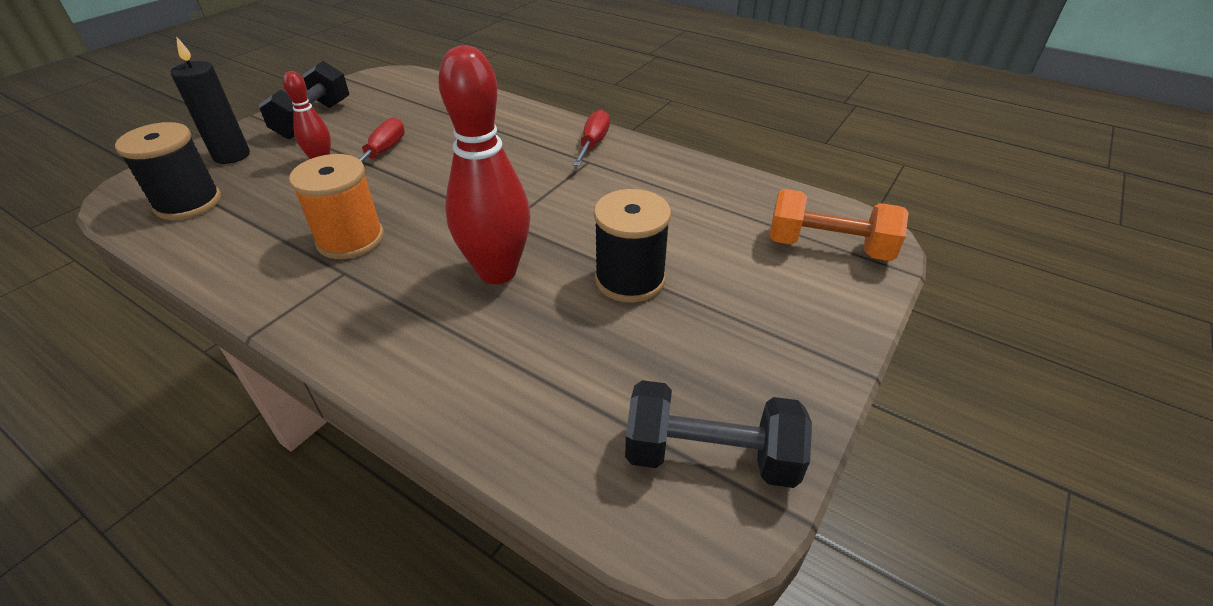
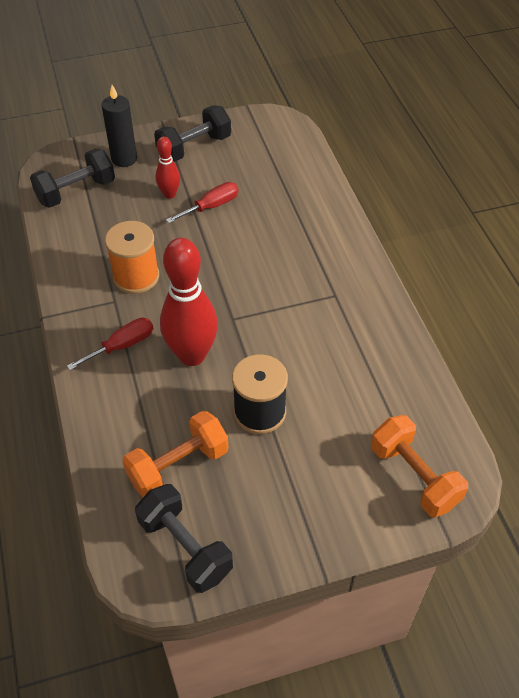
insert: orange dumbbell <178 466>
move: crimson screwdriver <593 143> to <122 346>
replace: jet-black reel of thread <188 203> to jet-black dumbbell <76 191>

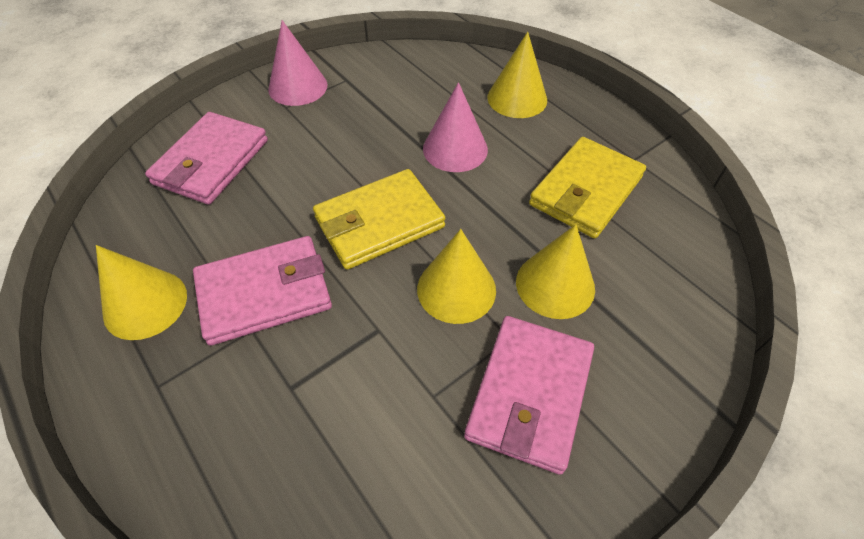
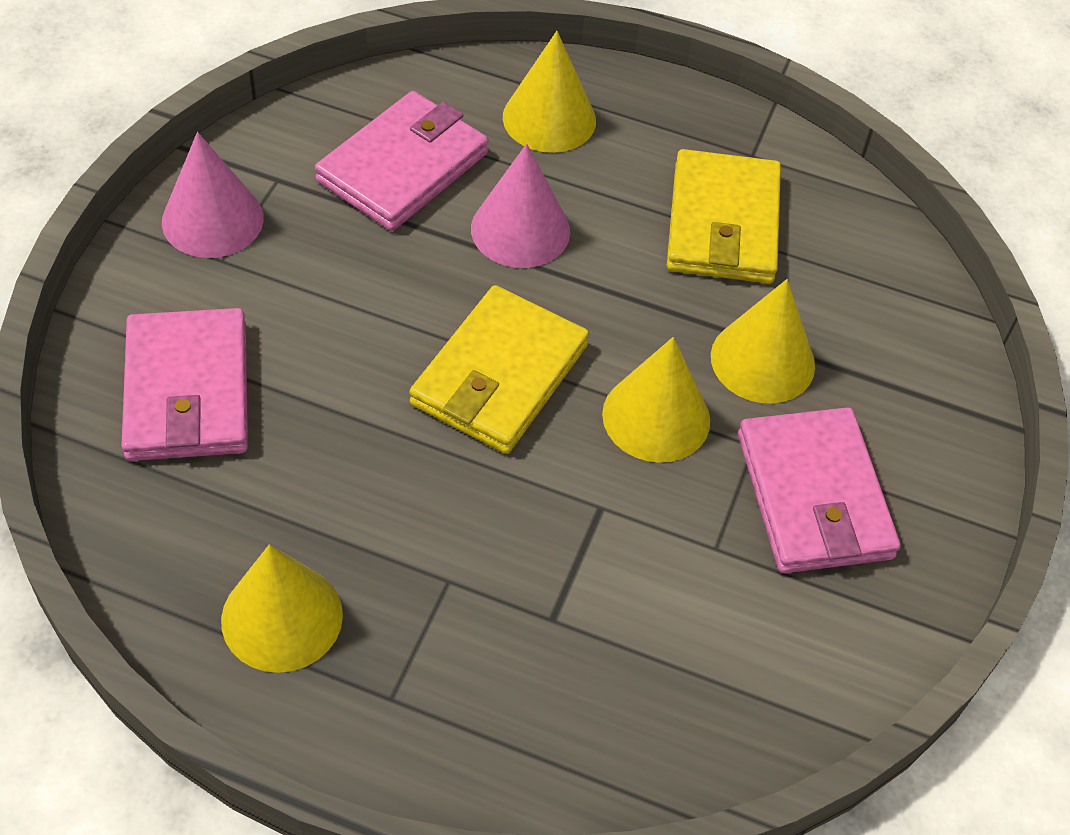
move: rosy wallet <265 293> to <403 167>

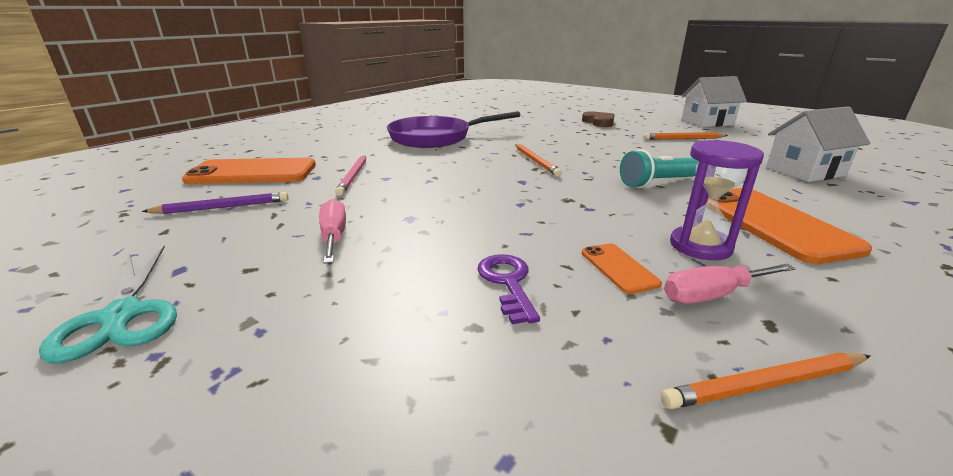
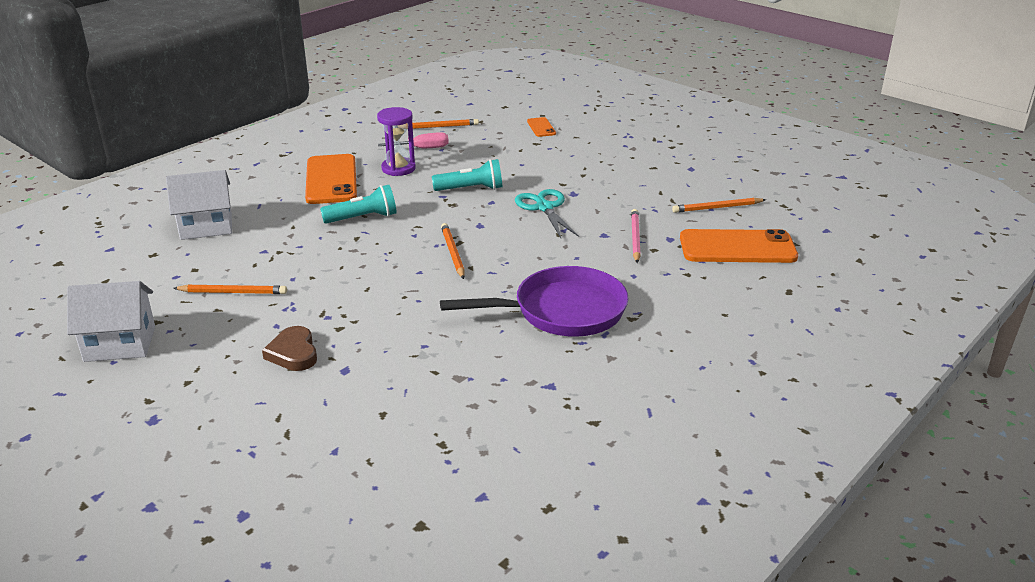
delete: rosy screwdriver <334 236>; violet latchkey <507 282>
insert: aqua flashlight <471 189>
move: aqua scissors <122 316> to <544 208>; orange smartphone <618 268> to <541 127>
recolor: violet lead pencil <222 207> to orange lead pencil <717 208>

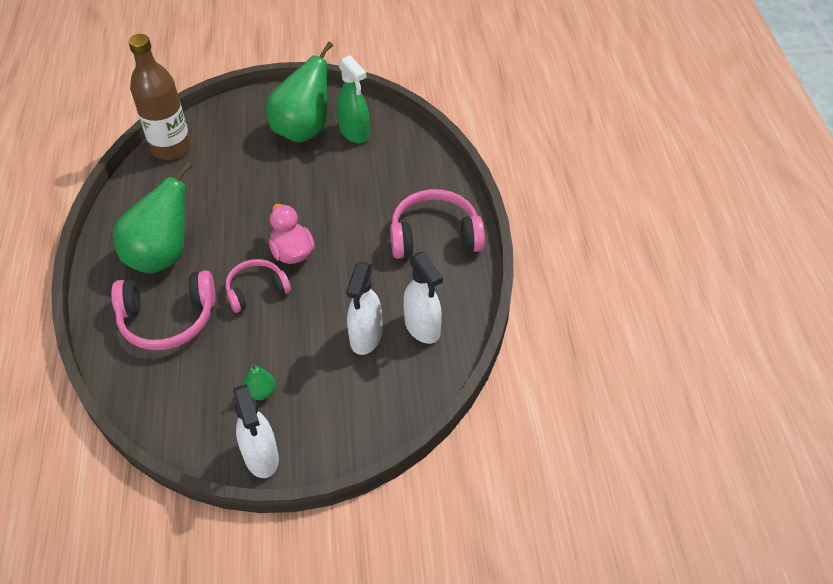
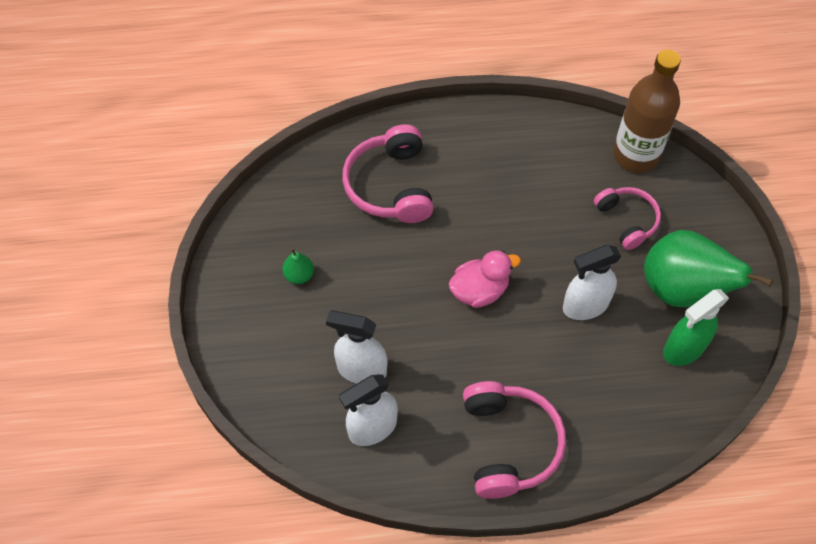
delete: emerald pear <162 255>
move: pure white sprayer <261 457> to <585 305>; rosy headset <256 291> to <627 220>

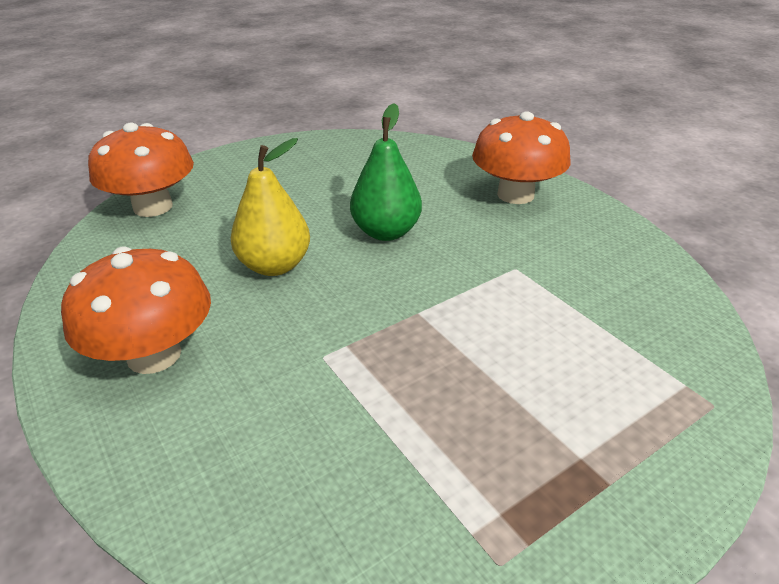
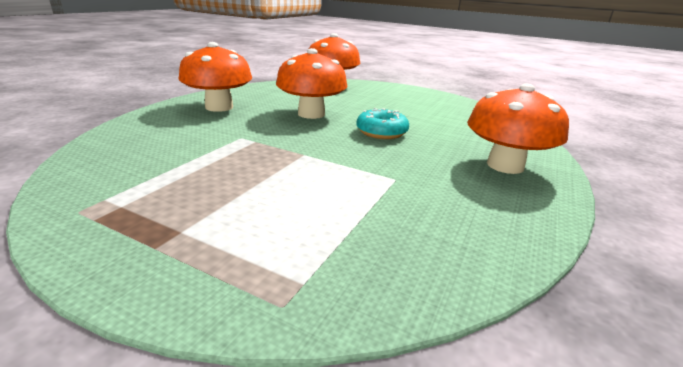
replace: bright yellow pear <275 266> to orange fungus <311 114>; emerald pear <386 232> to aqua glazed donut <381 132>

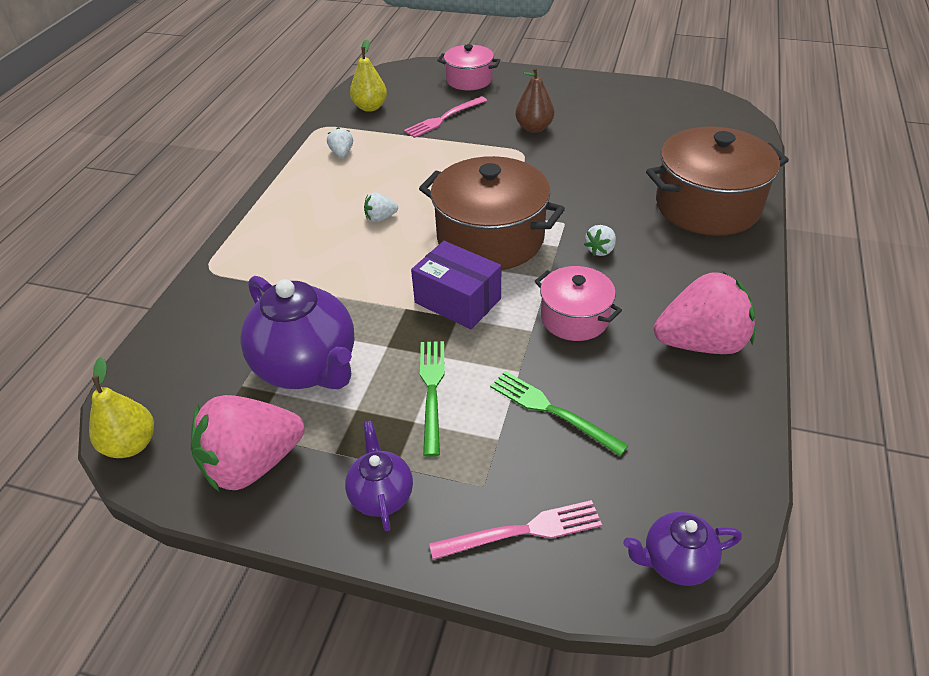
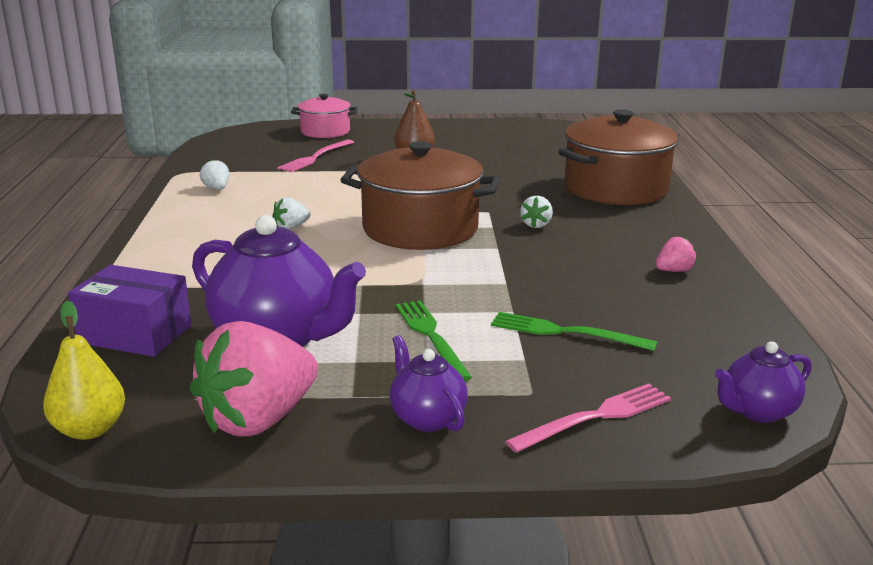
delete: bright yellow pear <370 107>; rosy pot <574 318>
move: violet box <458 300> to <135 334>
resize: rosy strawberry <701 343> = <674 271> x0.44

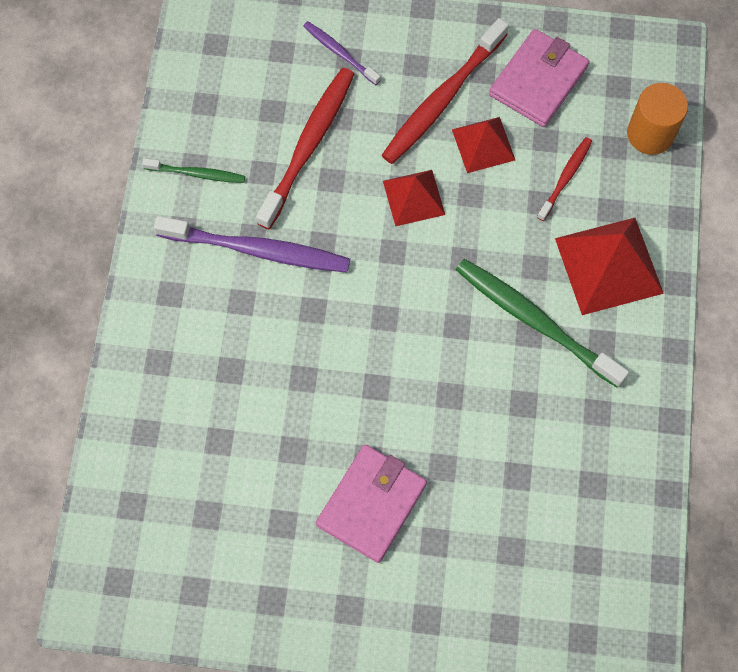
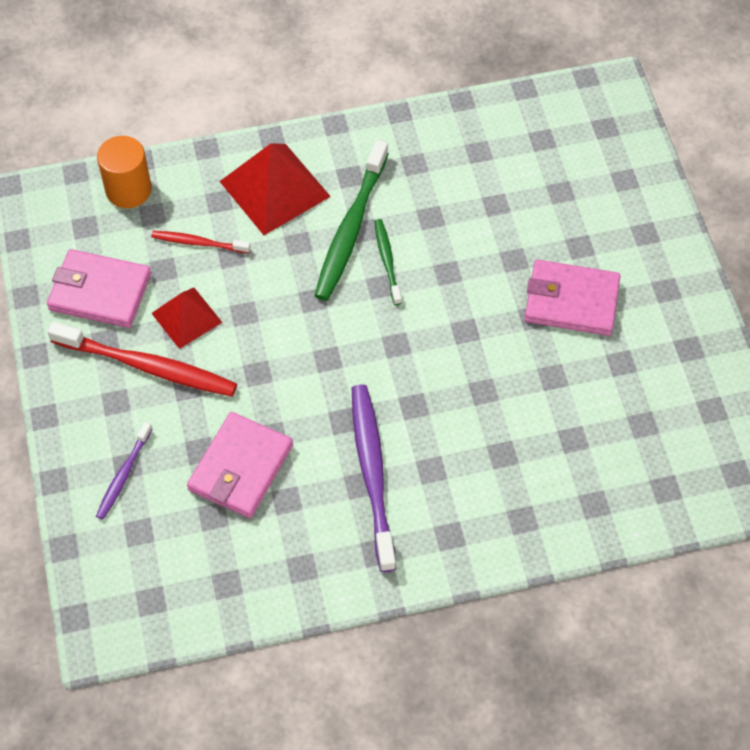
delete: crimson pyramid <414 197>
move: emerald tooth brush <197 174> to <387 260>
replace: crimson tooth brush <309 145> to rosy wallet <240 467>

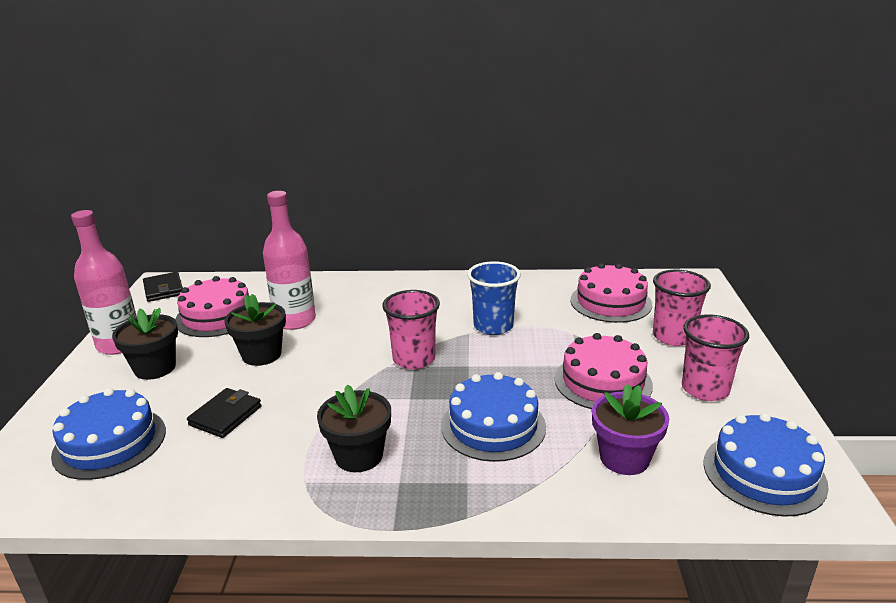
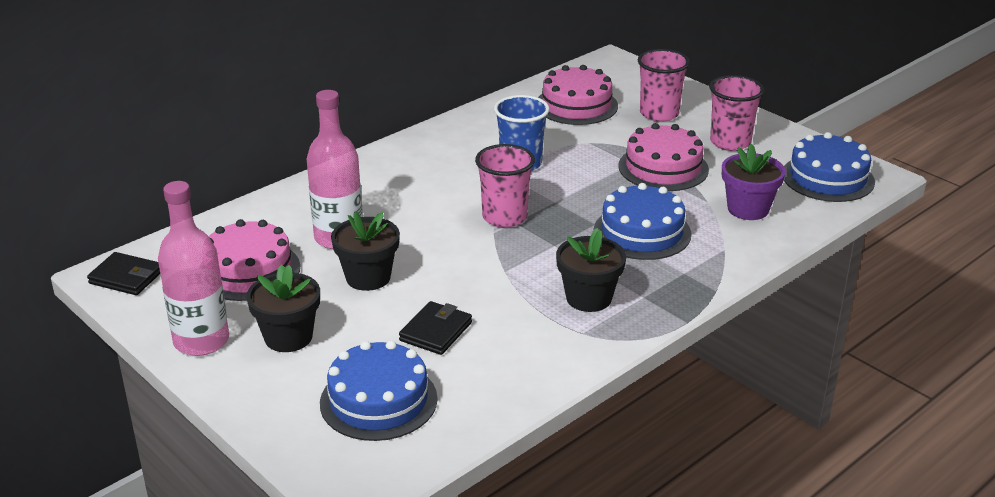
rotate: jet-black wallet <225 416> = <436 331> 45 degrees clockwise

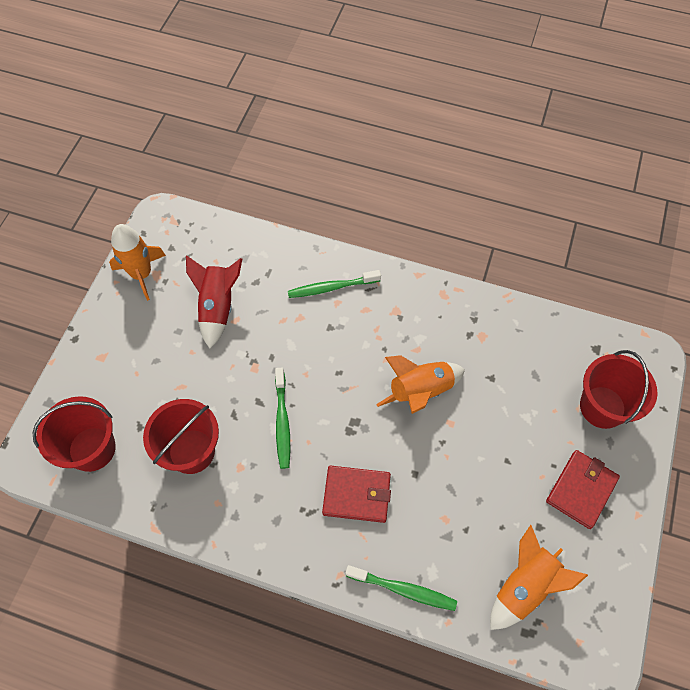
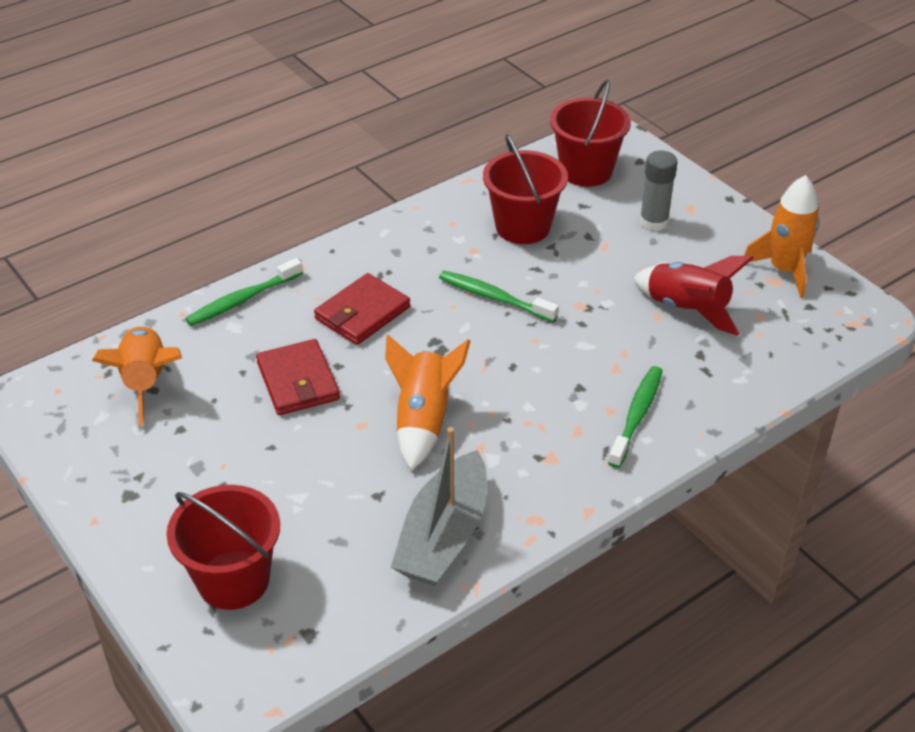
insert: gray sailboat <444 535>; gray glue <653 222>
move: crimson wallet <581 490> to <298 381>

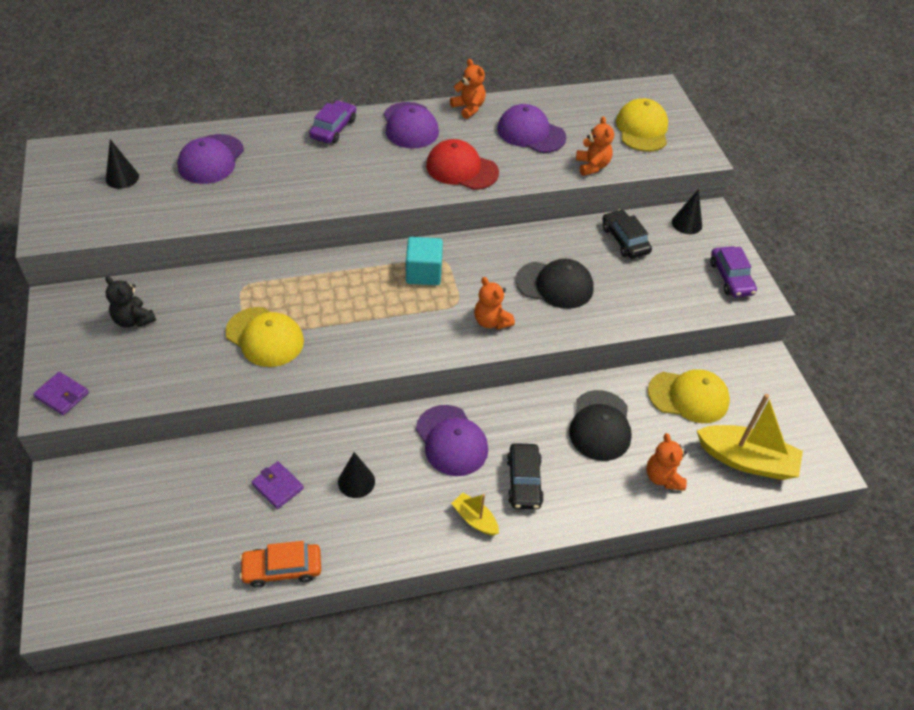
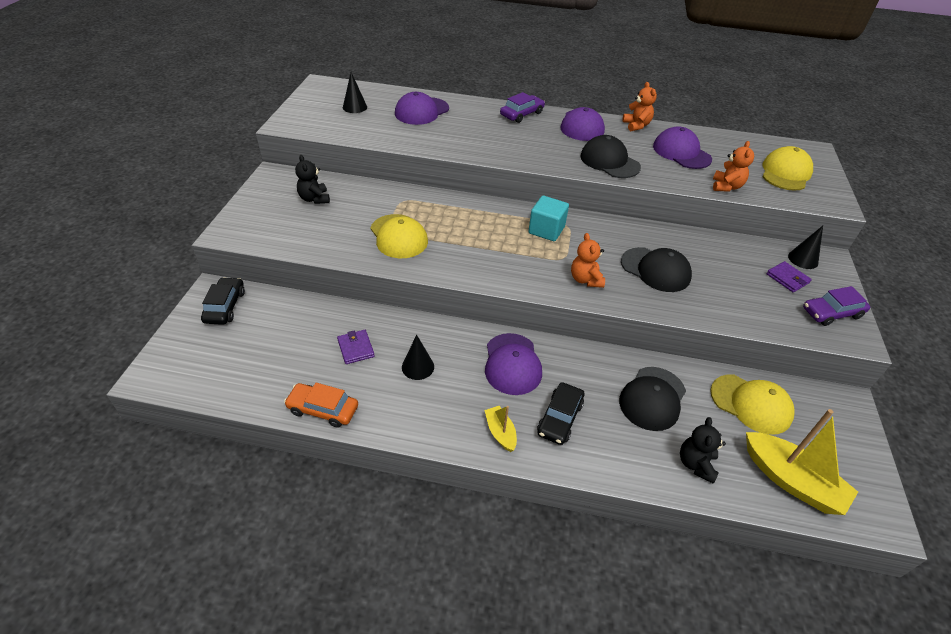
move: jet-black automobile <625 240> to <225 306>; violet wallet <62 395> to <787 278>
recolor: crimson peaked cap <461 169> to jet-black peaked cap <609 161>; orange teddy bear <663 477> to jet-black teddy bear <696 464>
rotate: violet automobile <730 278> = <831 313> 60 degrees clockwise

